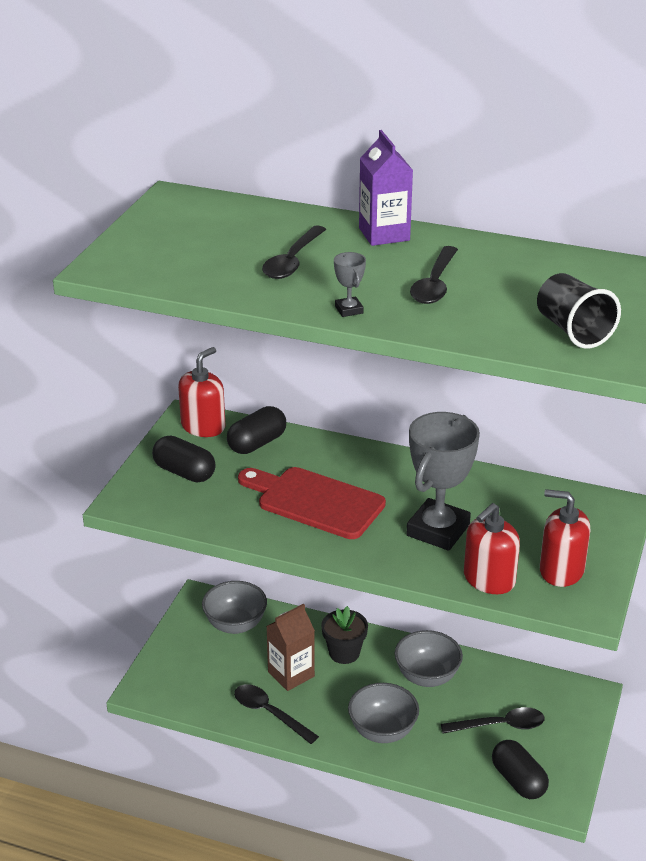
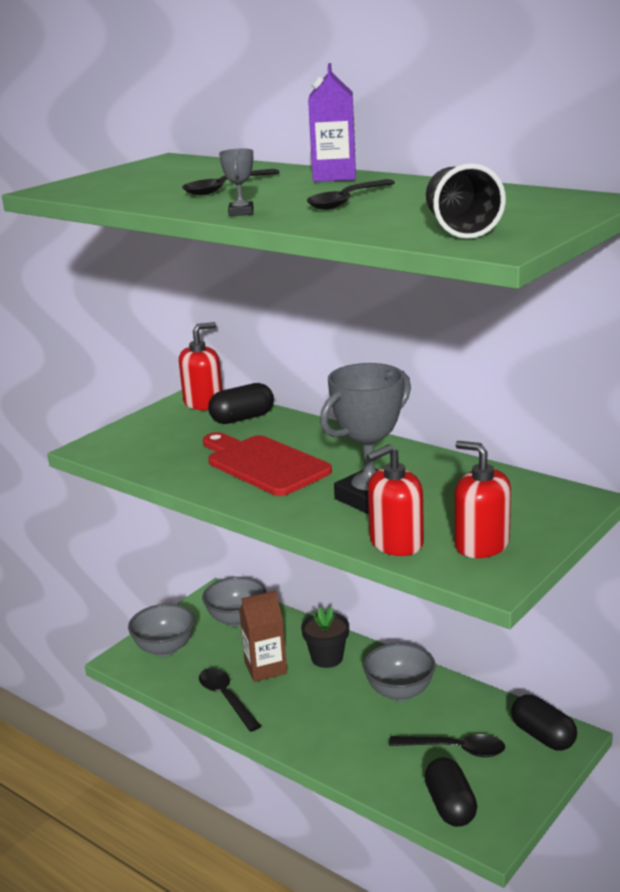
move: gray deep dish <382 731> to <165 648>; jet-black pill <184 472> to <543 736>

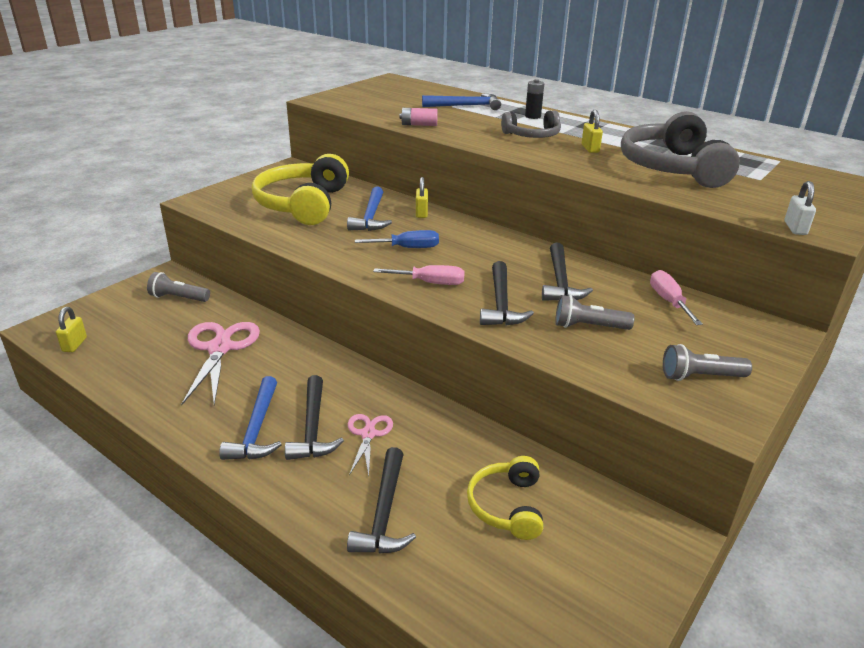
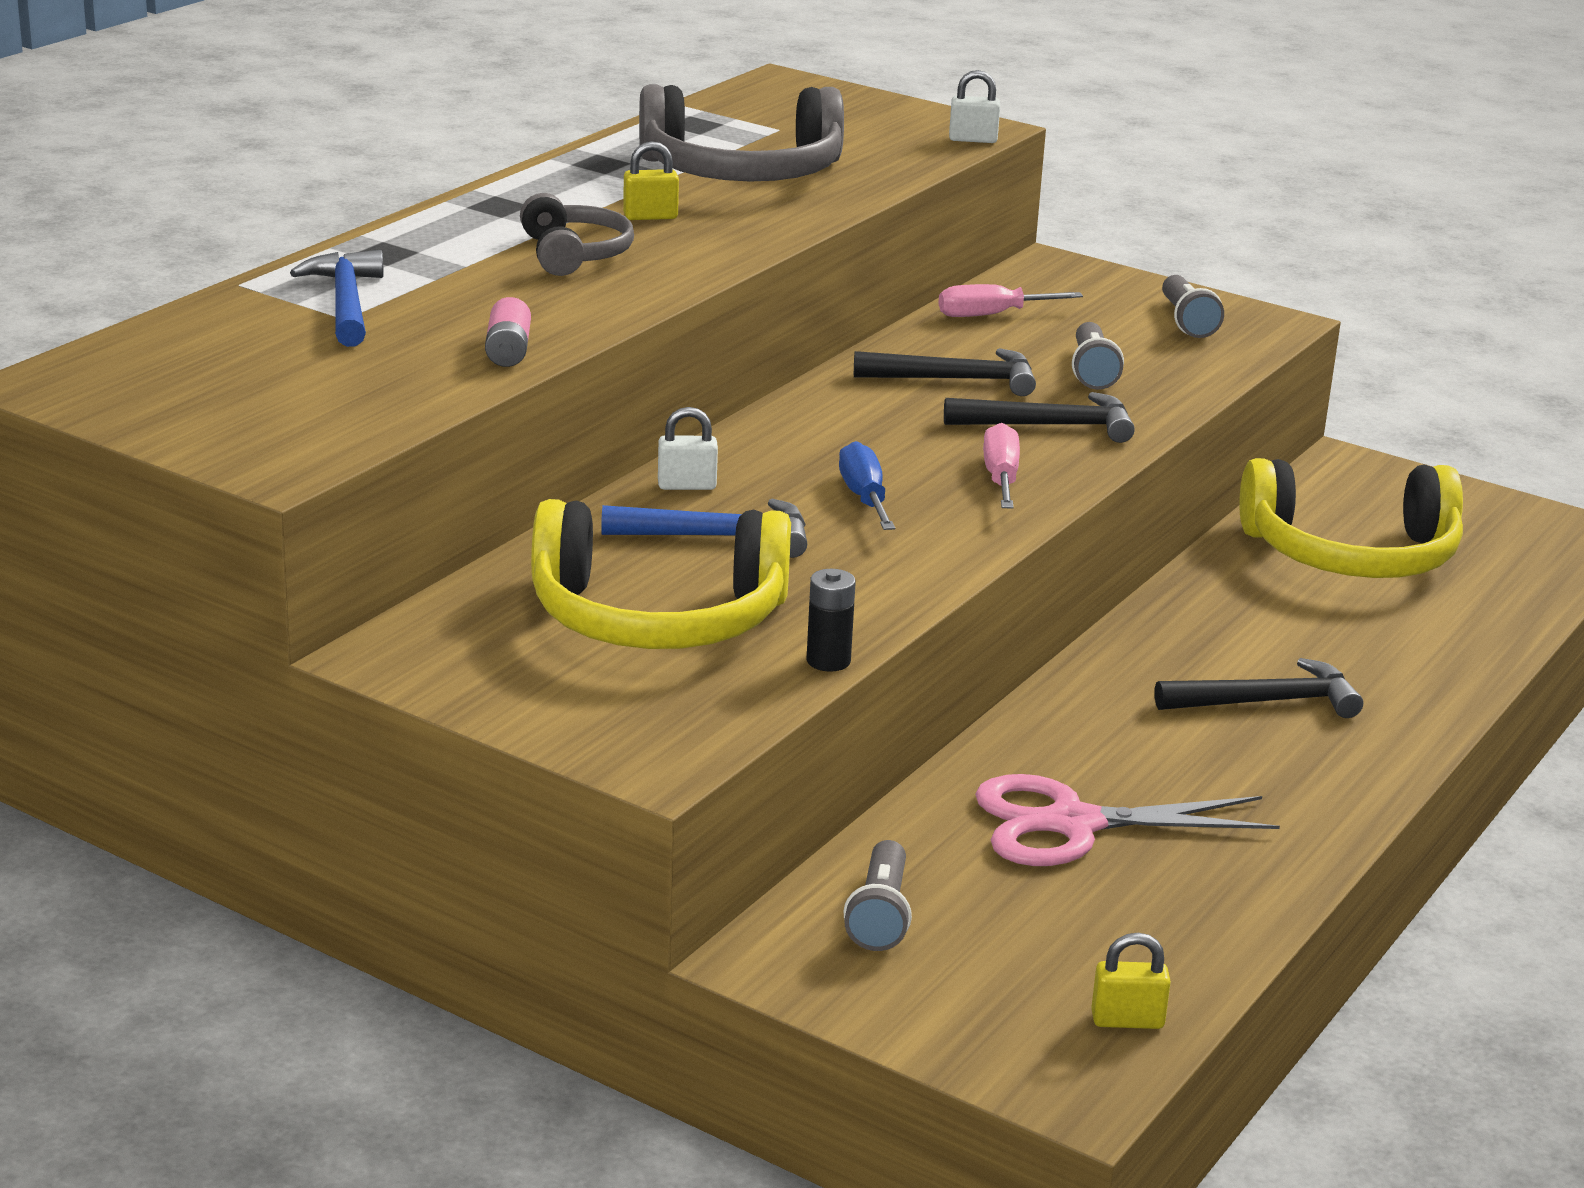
delete: cobalt hammer <256 429>; jet-black hammer <384 513>; rosy scissors <368 434>
move: jet-black AA battery <532 116> to <828 661>
recolor: bright yellow padlock <421 213> to pure white padlock <687 485>
resize: bright yellow headset <507 506> = <1351 554> x1.80

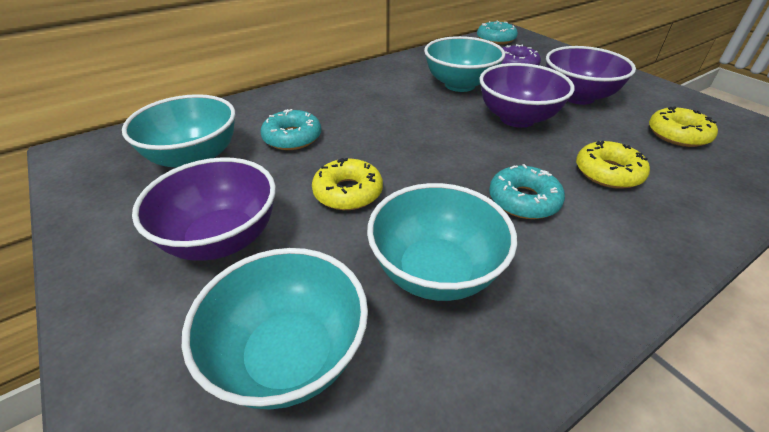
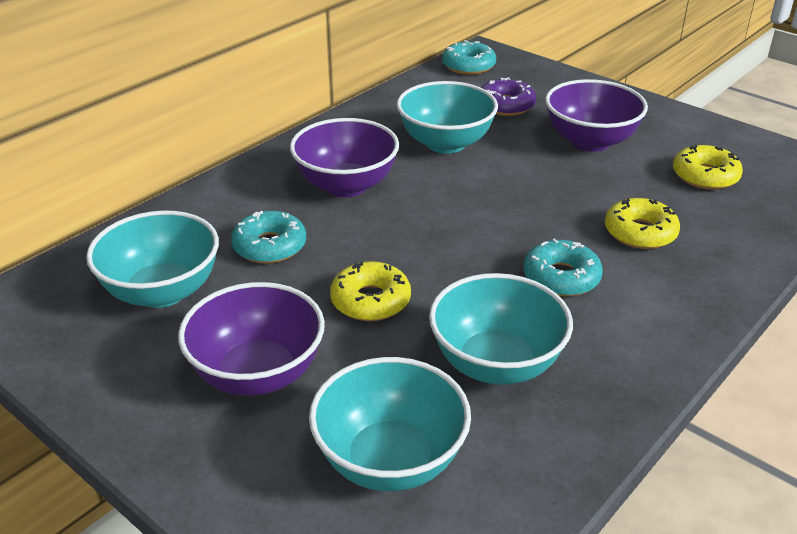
move: violet deep dish <517 118> to <346 185>

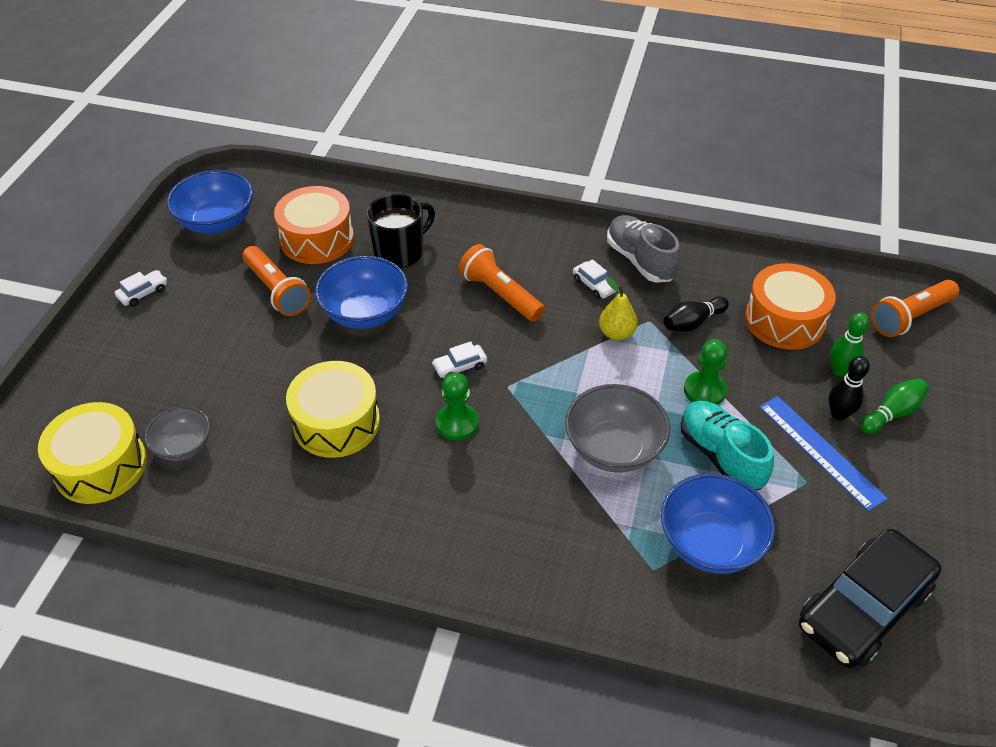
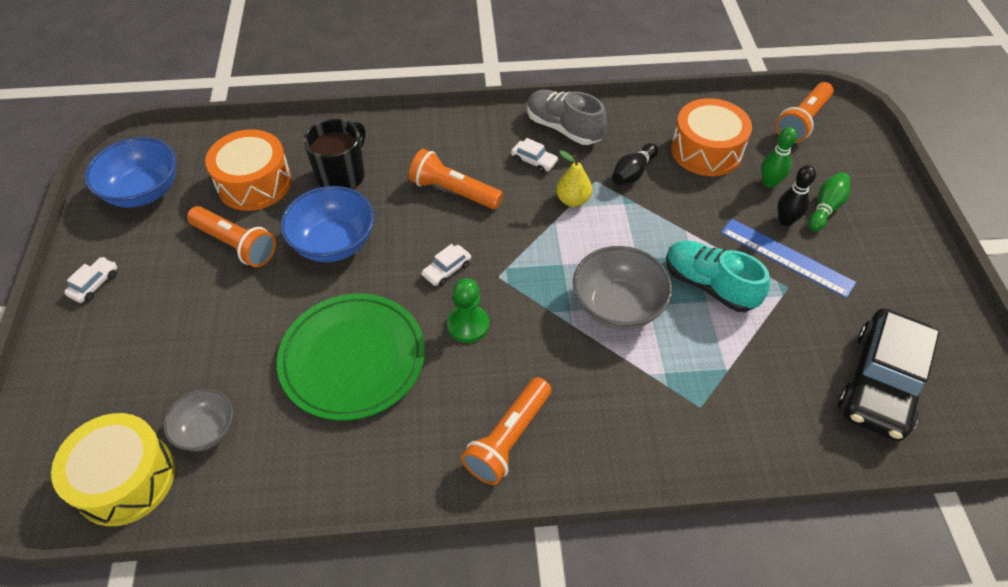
delete: cobalt deep dish <710 543>; emerald pawn <704 390>
insert: orange flashlight <508 439>
replace: bright yellow drum <336 422> to emerald flat dish <353 359>

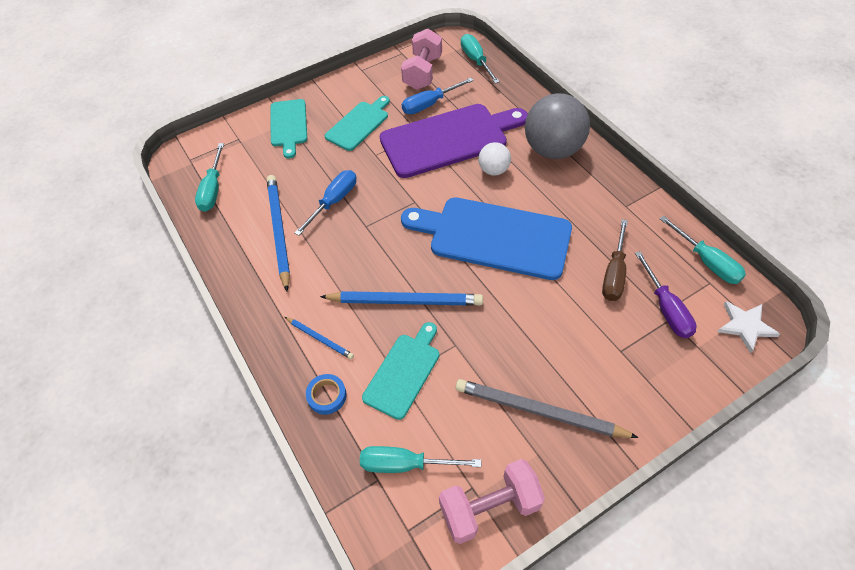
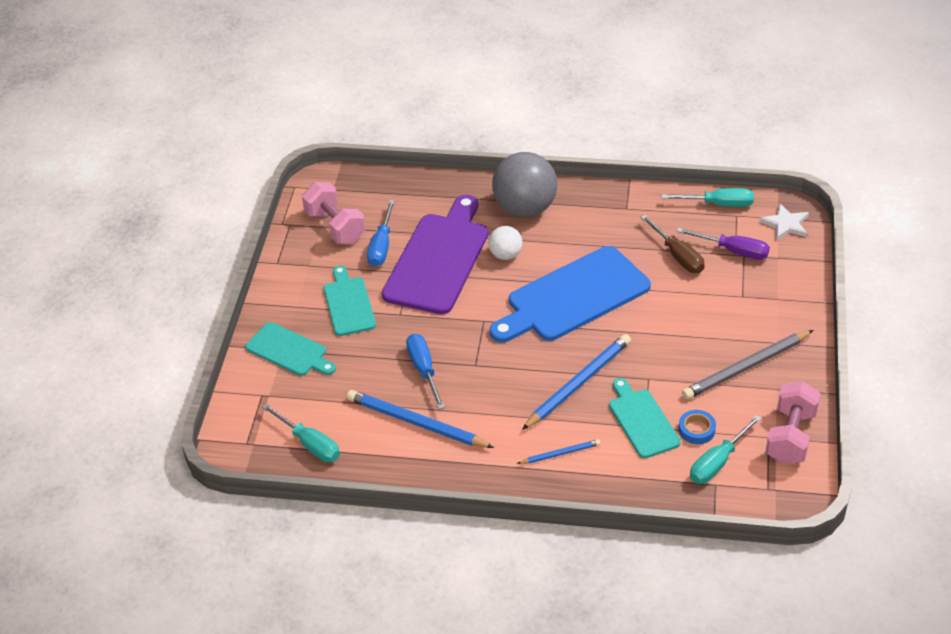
delete: aqua screwdriver <476 61>
move: cobalt tape <327 396> to <696 429>

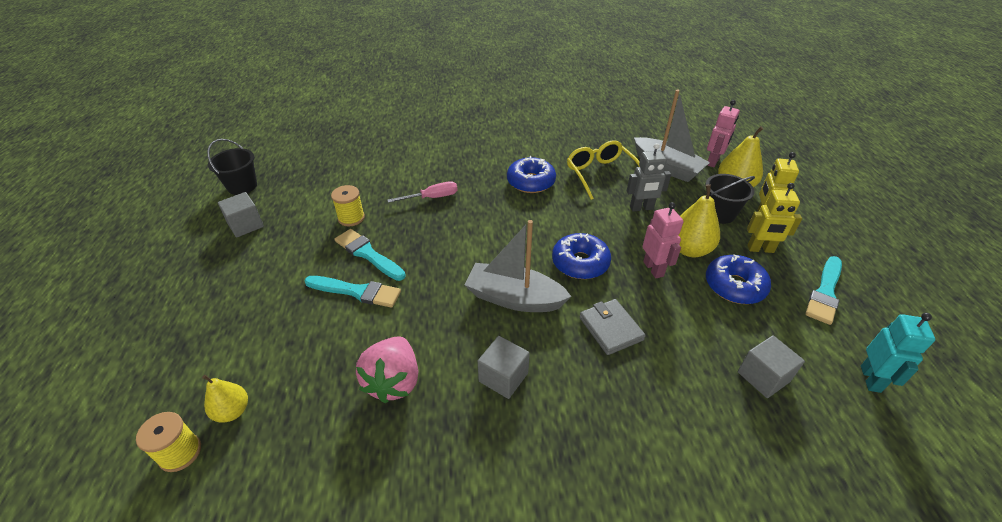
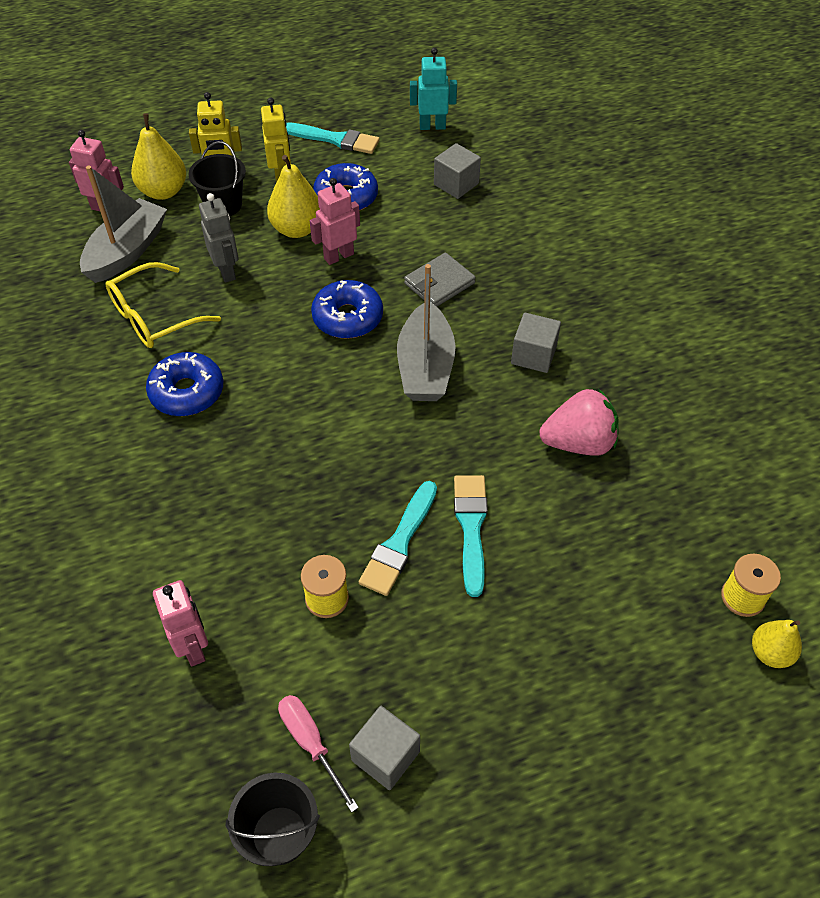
insert: rosy robot <193 647>
move: rosy screwdriver <432 197> to <311 743>; bright yellow pear <232 411> to <770 653>

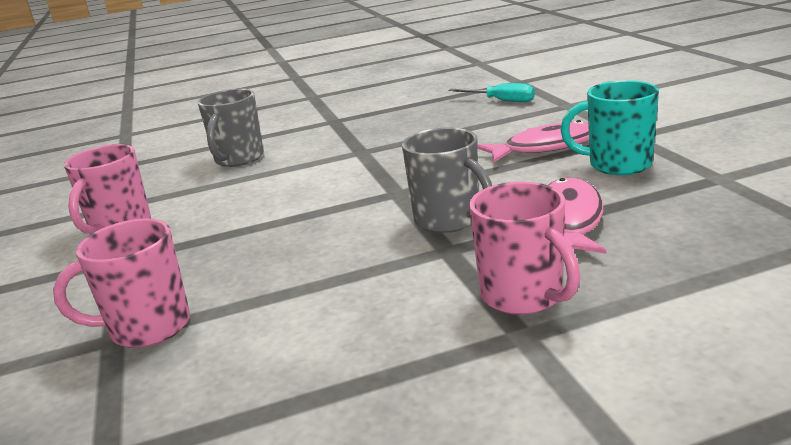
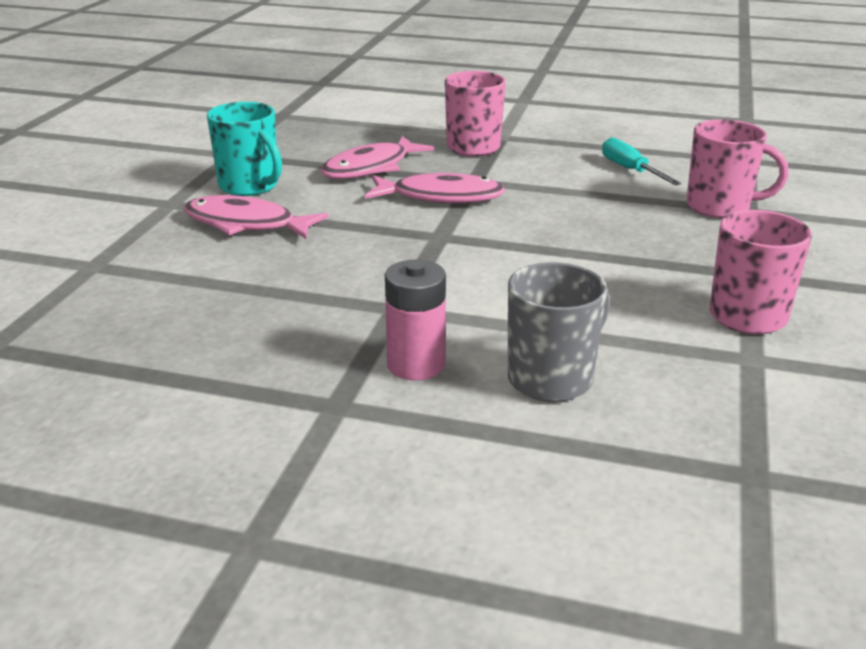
insert: rosy AA battery <416 365>
move: aqua screwdriver <501 101> to <630 170>
replace: gray coffee mug <448 220> to rosy fish figure <441 197>

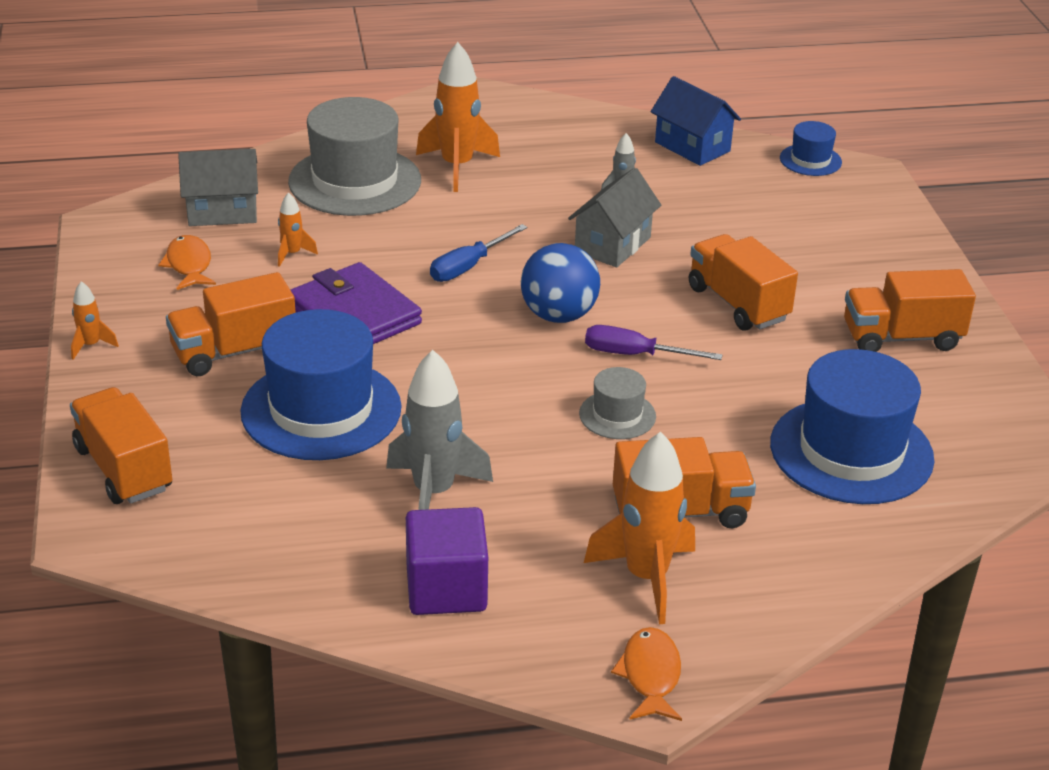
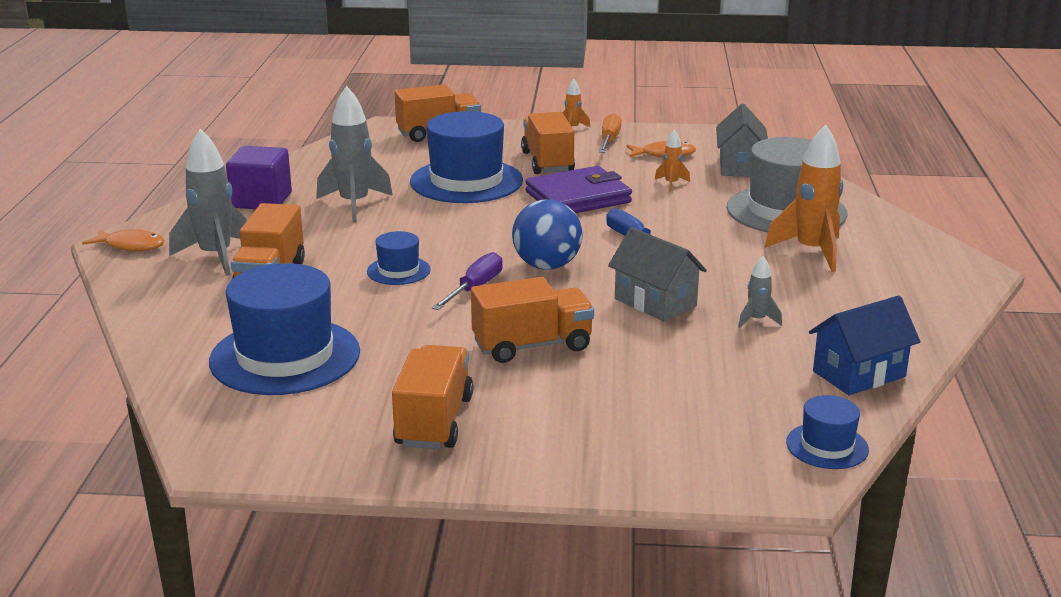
insert: orange screwdriver <609 140>
recolor: orange toy rocket <646 577> to gray toy rocket <216 256>; gray hat <617 415> to cobalt hat <398 271>

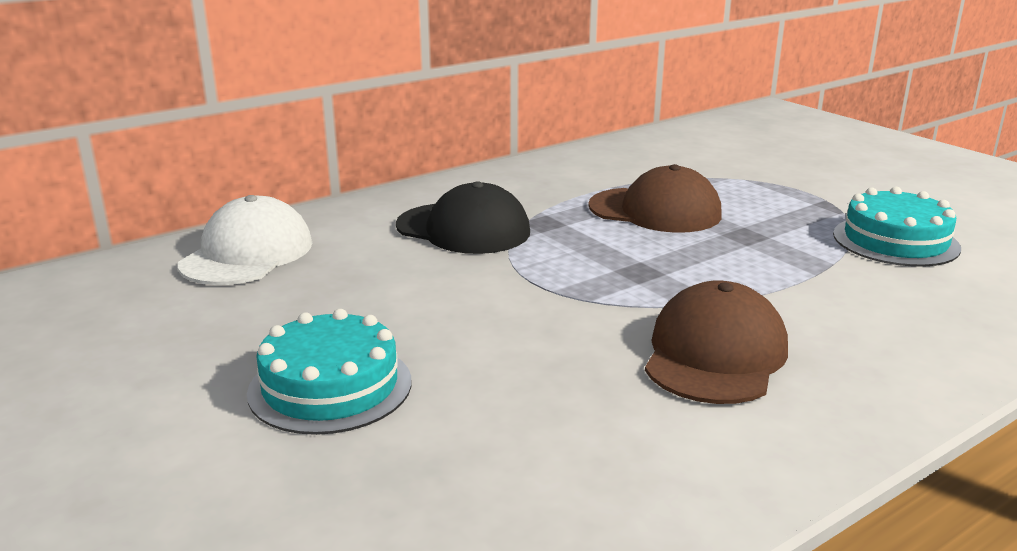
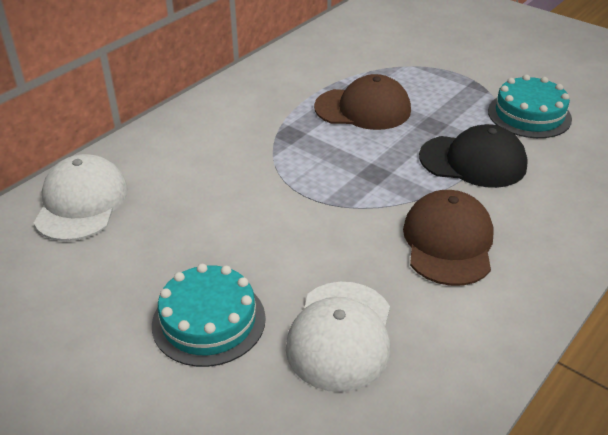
insert: pure white peaked cap <340 335>
move: jet-black peaked cap <463 229> to <473 161>

